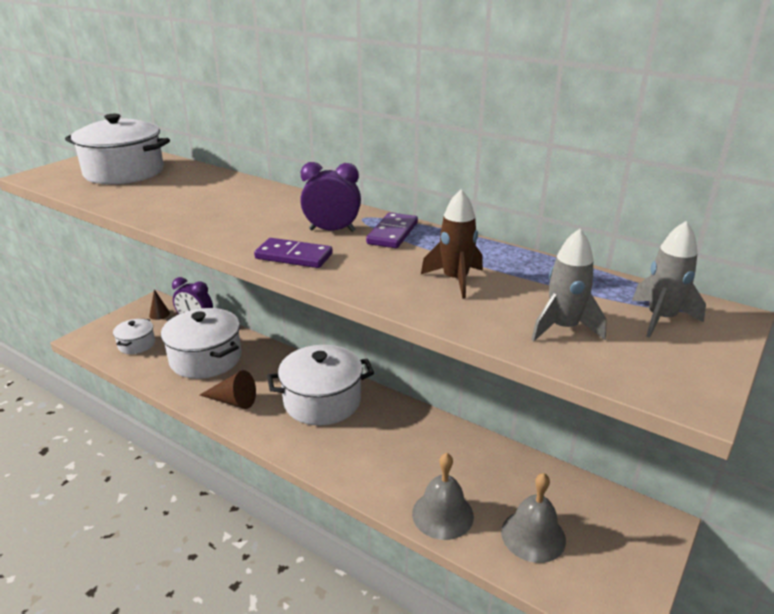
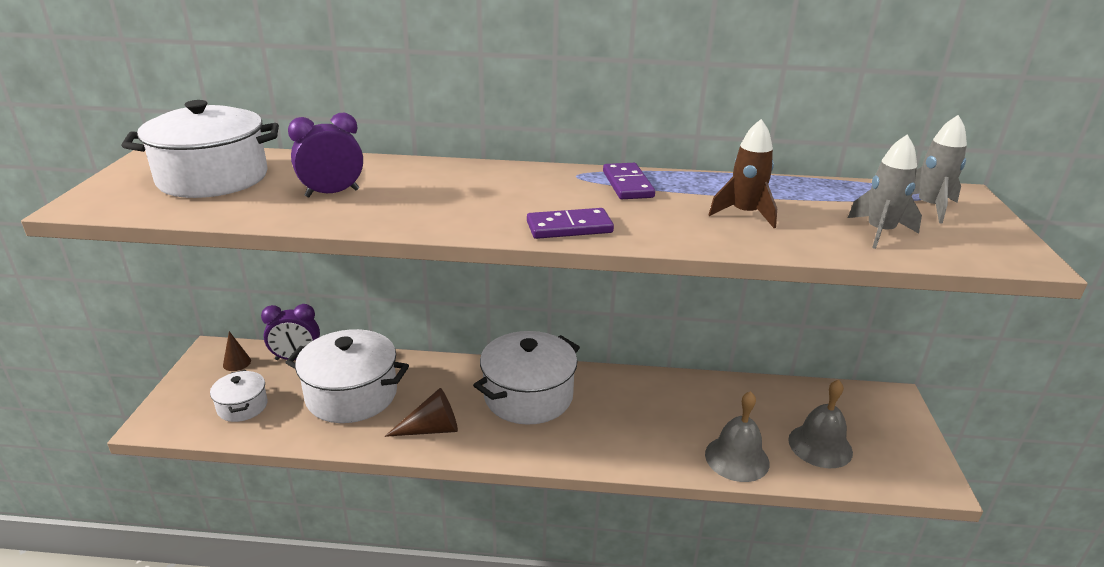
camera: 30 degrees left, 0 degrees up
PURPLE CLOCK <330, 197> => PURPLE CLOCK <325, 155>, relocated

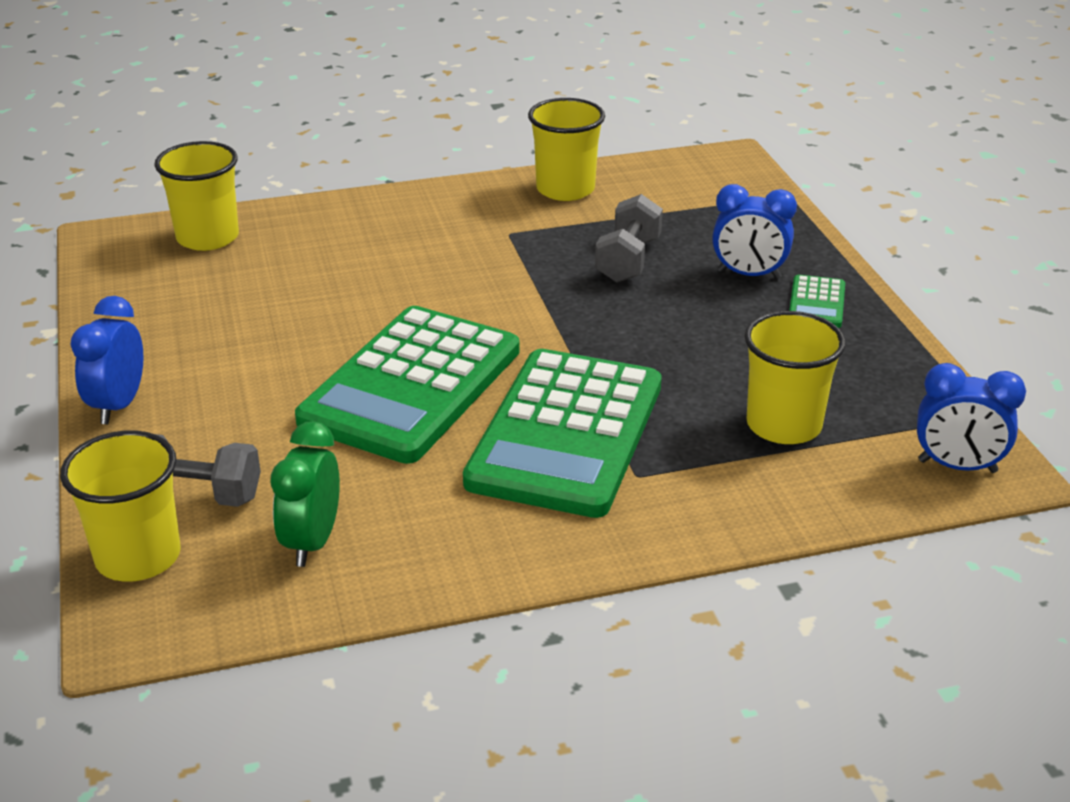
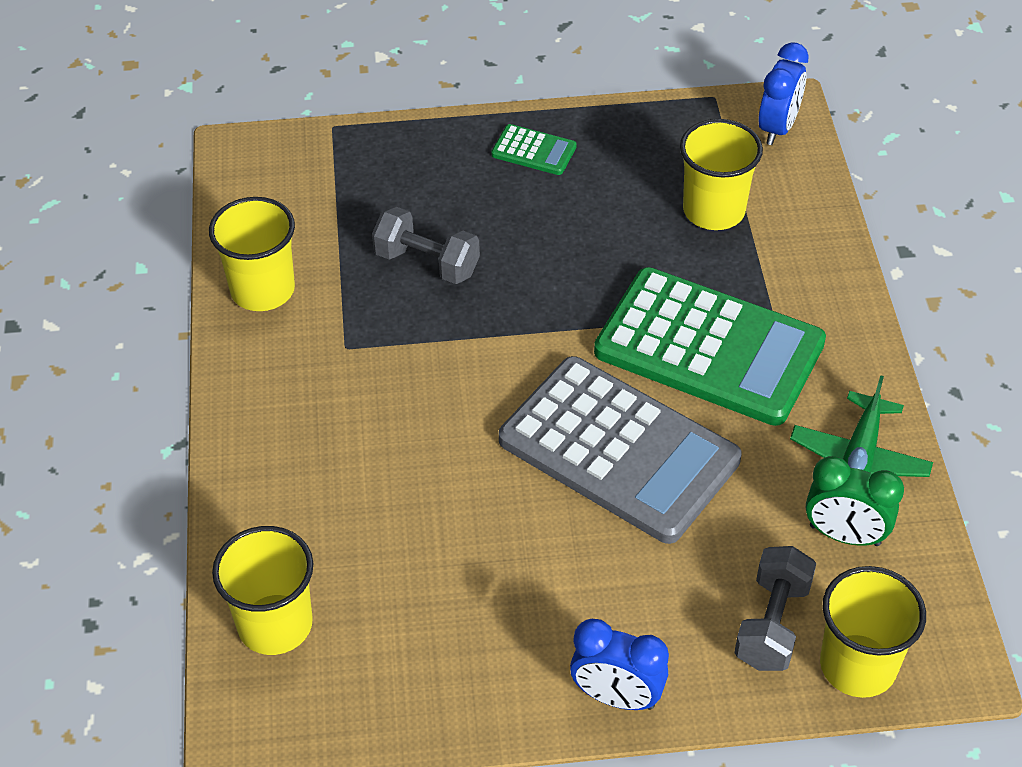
camera: 80 degrees left, 15 degrees up
GREEN CALCULATOR <407, 385> => GREY CALCULATOR <620, 450>
nothing => GREEN PLANE <861, 426>
BLUE CLOCK <754, 231> => nothing

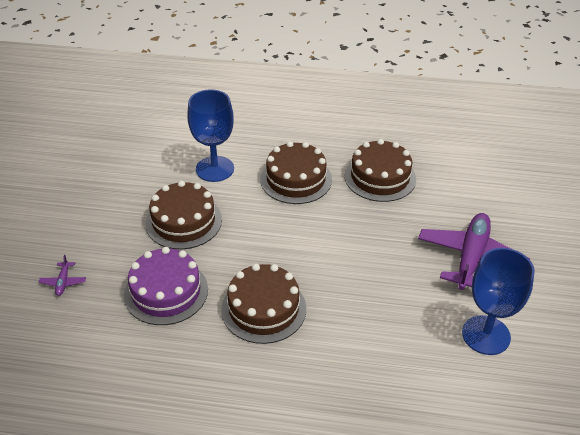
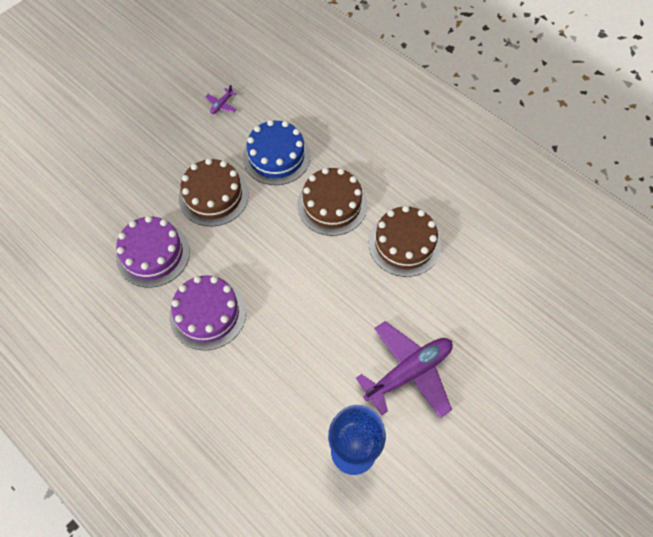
camera: 35 degrees right, 20 degrees up
BROWN CAKE <263, 304> => PURPLE CAKE <207, 312>
PURPLE PLANE <62, 275> => PURPLE PLANE <221, 99>, relocated
BLUE GOBLET <210, 135> => BLUE CAKE <276, 152>

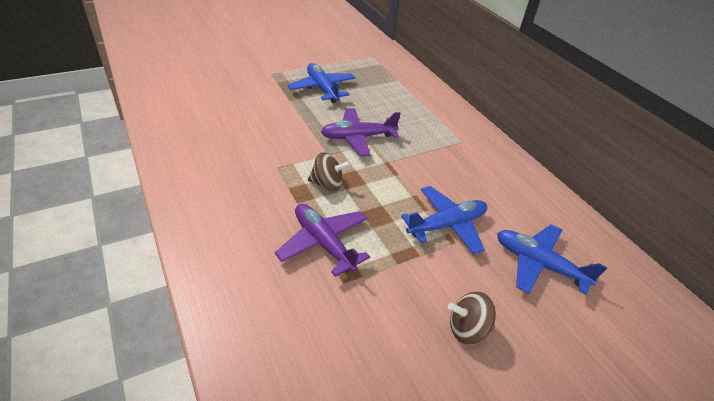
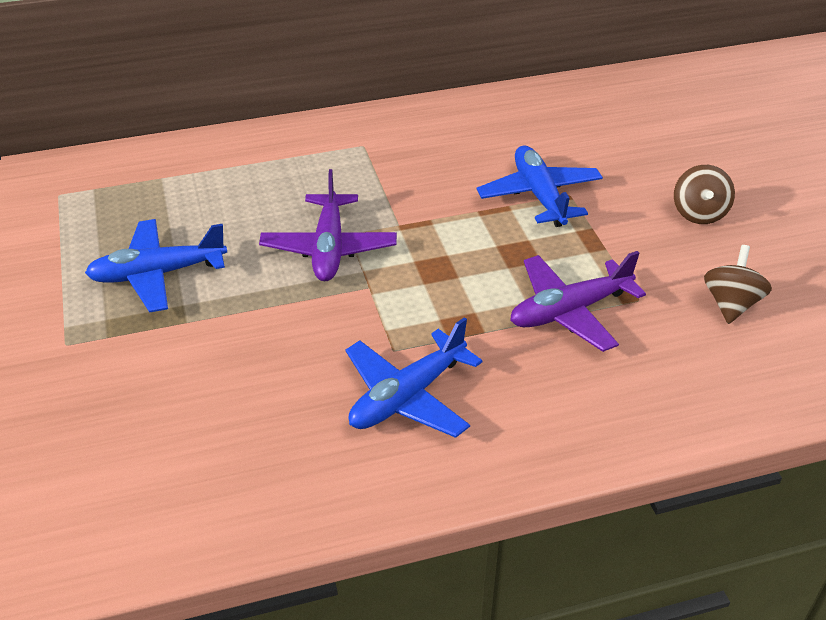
camera: 75 degrees left, 0 degrees up
BLUE PLANE <552, 259> => BLUE PLANE <414, 377>, relocated
BROWN SPINNING TOP <329, 171> => BROWN SPINNING TOP <738, 284>, relocated

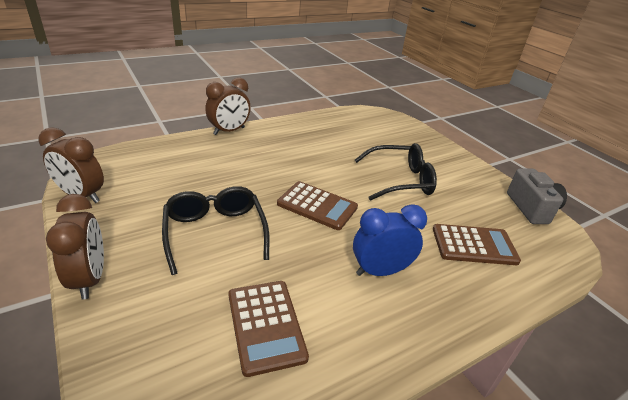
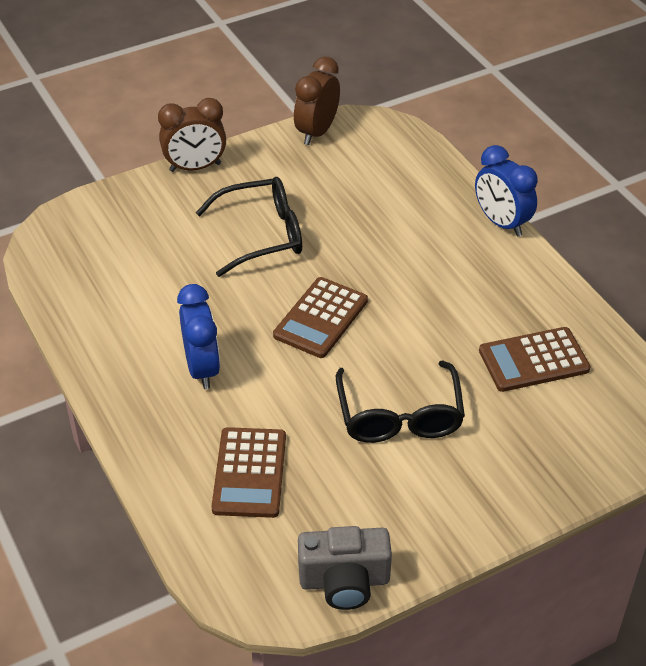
camera: 95 degrees right, 10 degrees up
BROWN CLOCK <228, 106> => BLUE CLOCK <506, 191>
BROWN CALCULATOR <268, 329> => BROWN CALCULATOR <535, 359>, relocated

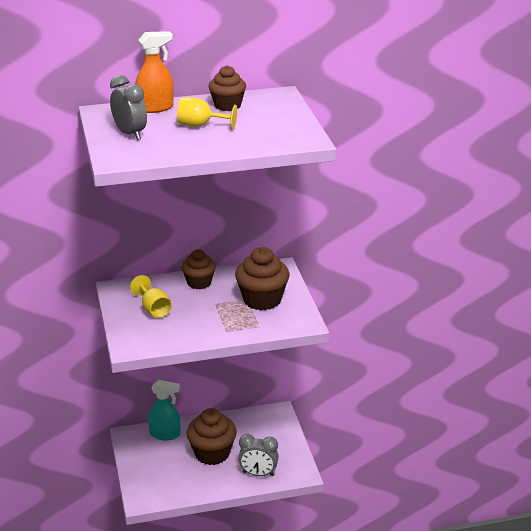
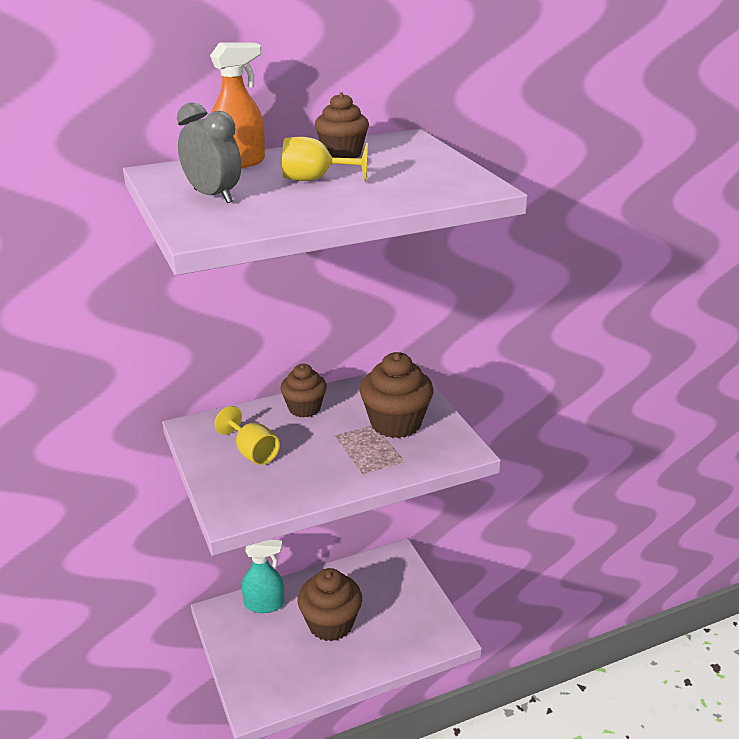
camera: 10 degrees left, 0 degrees up
GREY CLOCK <258, 455> => nothing

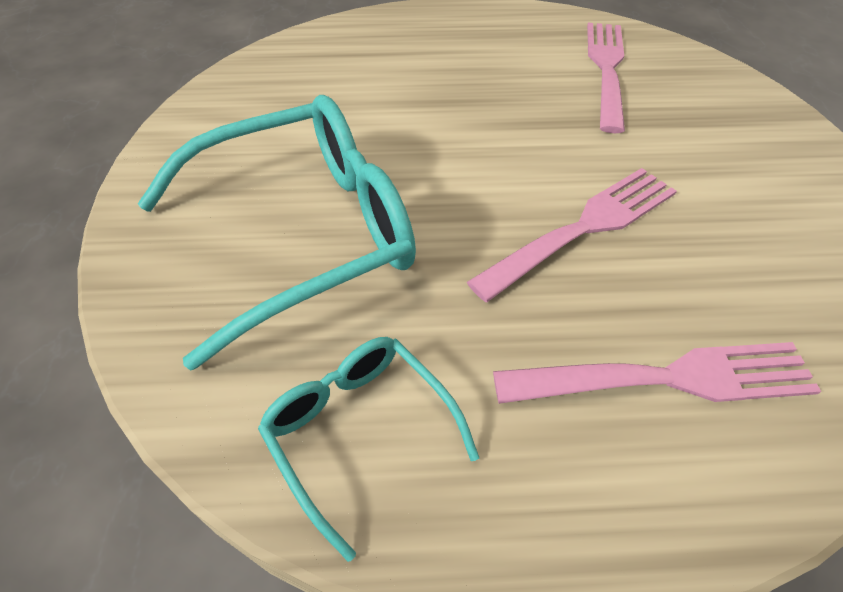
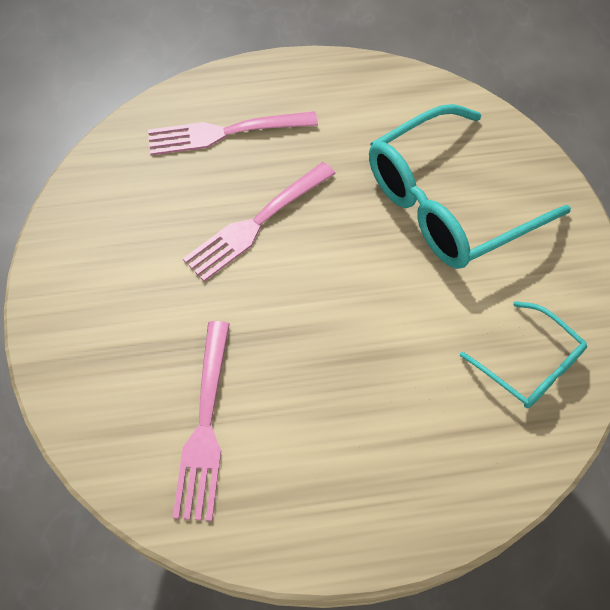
camera: 175 degrees right, 10 degrees up
TURQUOISE GLASSES <368, 449> => TURQUOISE GLASSES <523, 354>, relocated

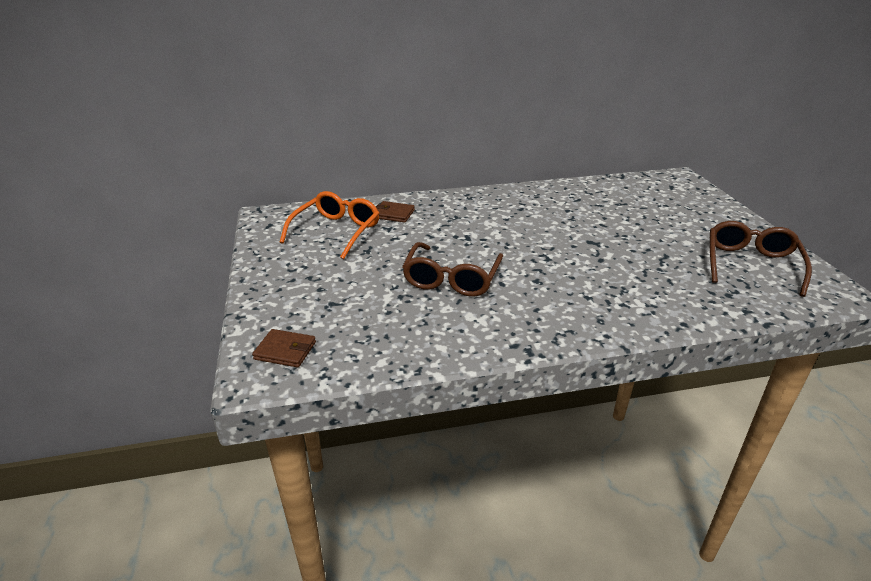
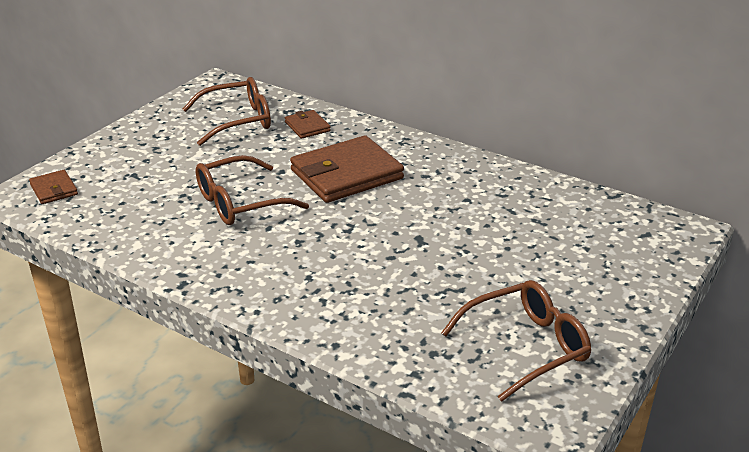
camera: 45 degrees right, 0 degrees up
ORANGE GLASSES <330, 225> => BROWN GLASSES <227, 111>
nothing => BROWN WALLET <347, 169>

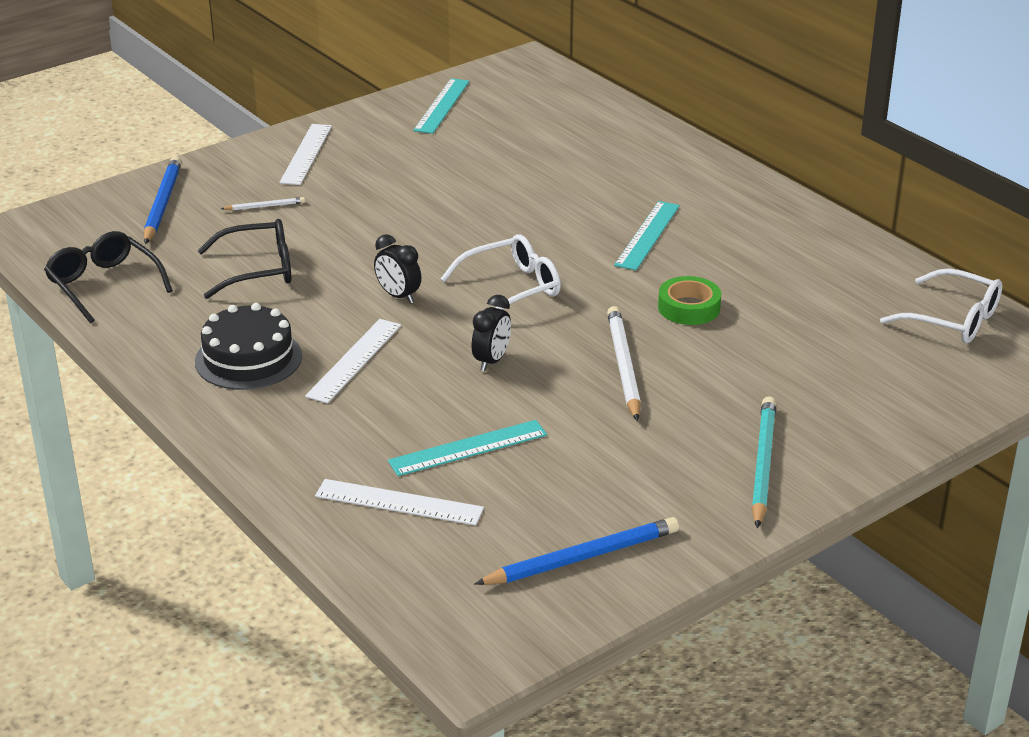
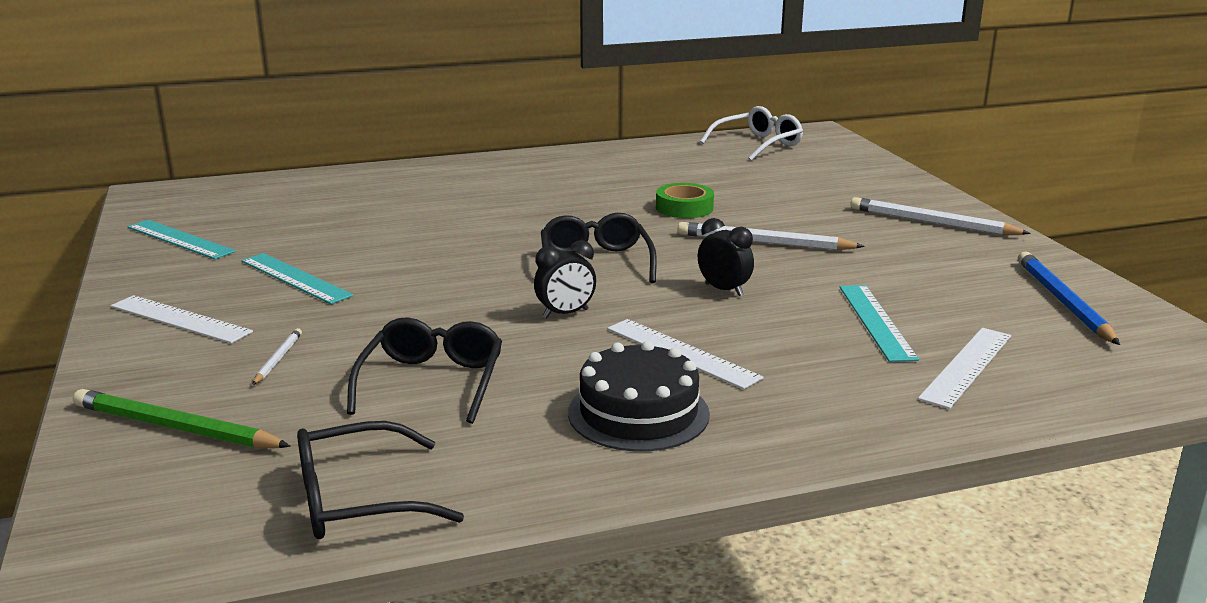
camera: 70 degrees left, 10 degrees down
BLUE PENCIL <163, 200> => GREEN PENCIL <181, 418>
TURQUOISE RULER <647, 235> => TURQUOISE RULER <297, 278>, relocated
WHITE GLASSES <501, 272> => BLACK GLASSES <599, 248>
TURQUOISE PENCIL <763, 462> => WHITE PENCIL <940, 216>

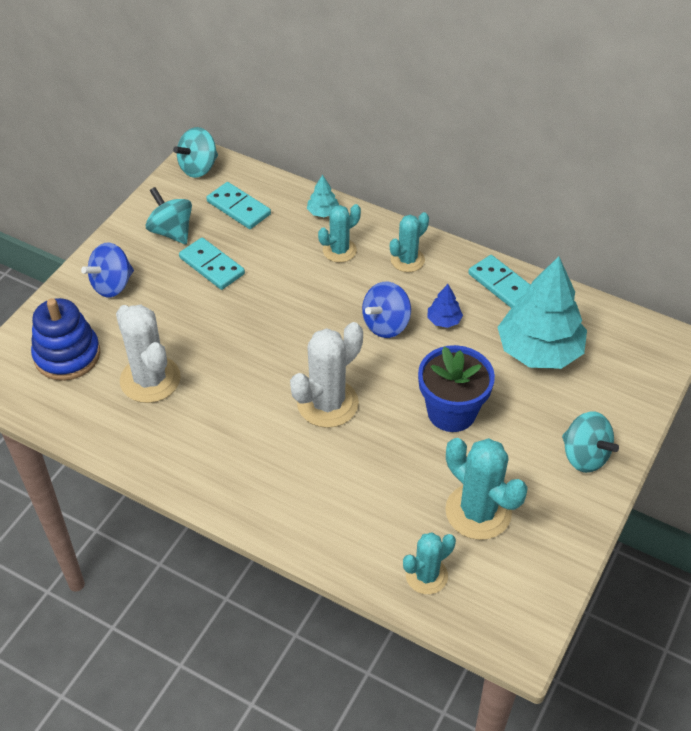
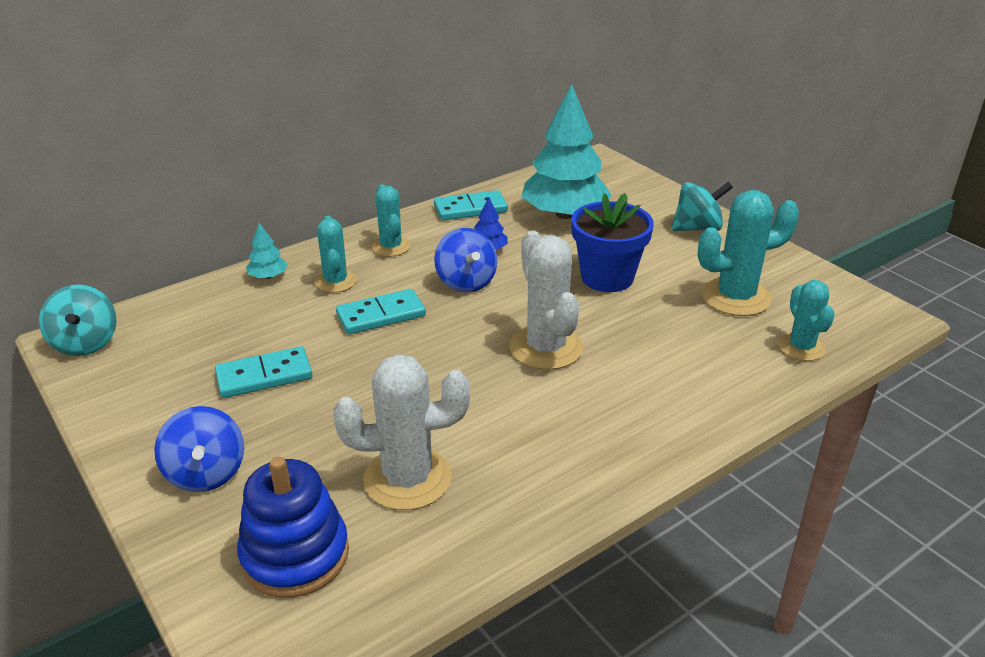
camera: 65 degrees left, 15 degrees down
TURQUOISE DOMINO <238, 205> => TURQUOISE DOMINO <381, 311>, relocated
TURQUOISE SPINNING TOP <169, 215> => nothing

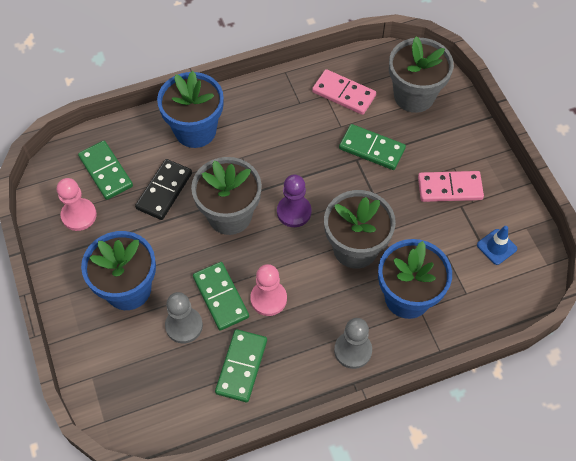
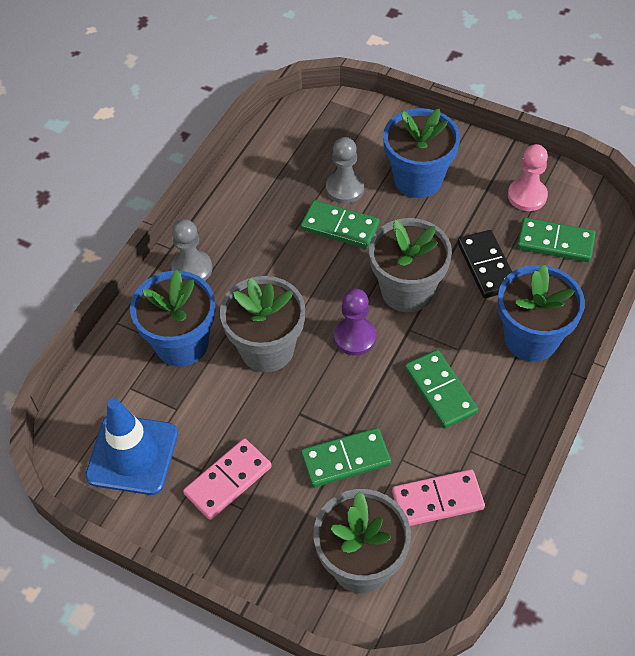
camera: 140 degrees right, 5 degrees down
BLUE TRAFFIC CONE <497, 245> => BLUE TRAFFIC CONE <131, 446>, x2.01
GREEN DOMINO <241, 365> => GREEN DOMINO <441, 389>, relocated
PINK PAWN <268, 290> => nothing

